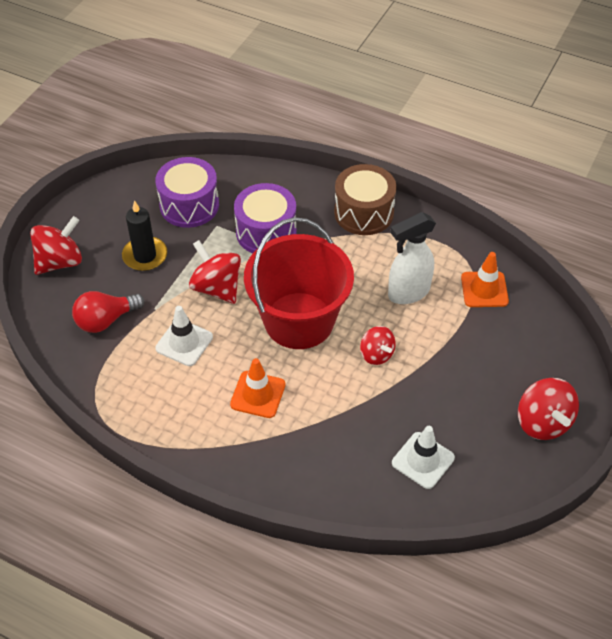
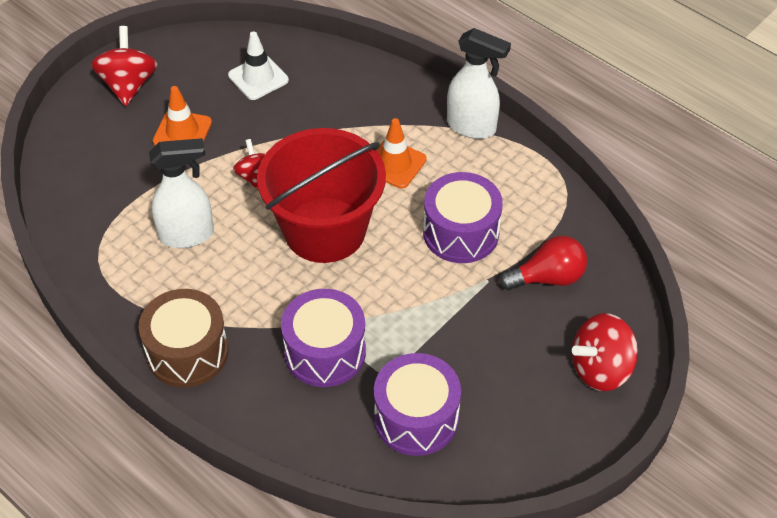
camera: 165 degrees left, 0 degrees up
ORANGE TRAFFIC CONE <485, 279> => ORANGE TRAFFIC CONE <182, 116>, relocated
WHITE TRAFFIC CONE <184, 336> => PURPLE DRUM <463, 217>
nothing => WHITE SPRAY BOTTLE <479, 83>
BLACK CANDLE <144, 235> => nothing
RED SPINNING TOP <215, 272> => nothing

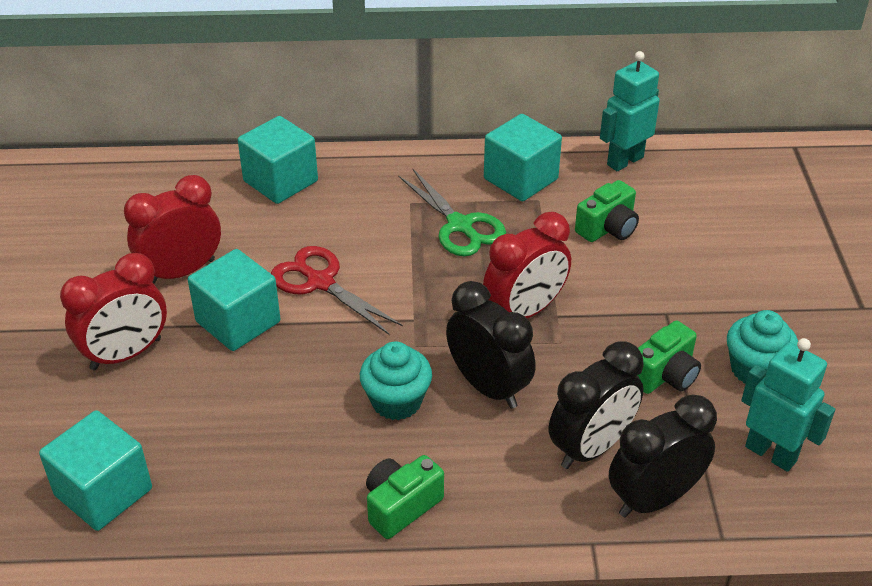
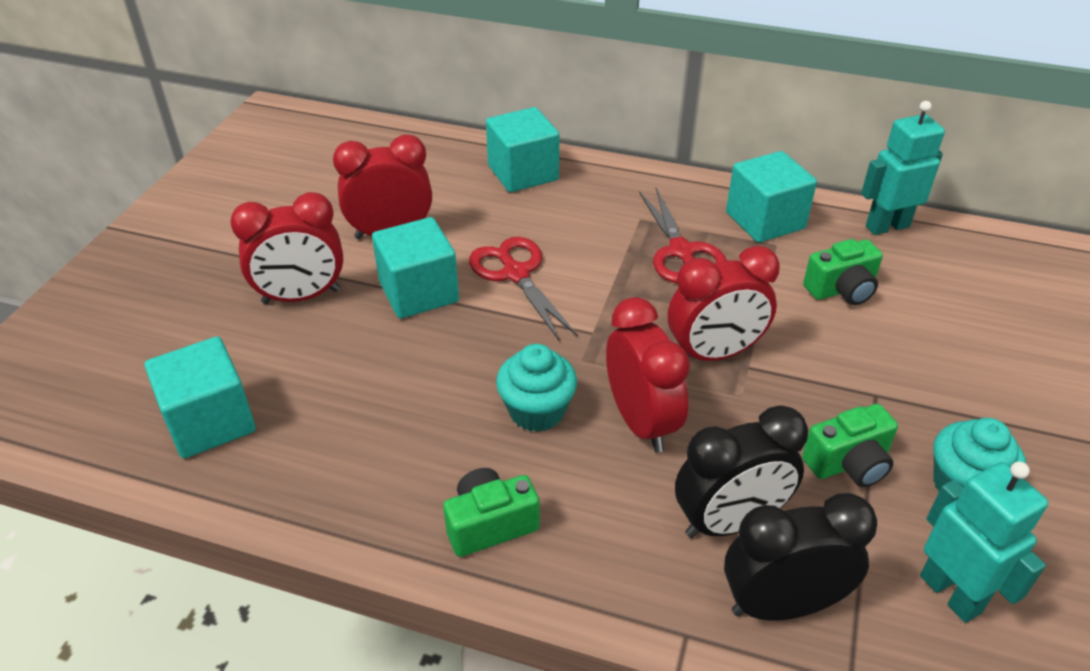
camera: 20 degrees right, 0 degrees up
BLACK CLOCK <491, 345> => RED CLOCK <648, 375>
GREEN SCISSORS <452, 213> => RED SCISSORS <683, 235>

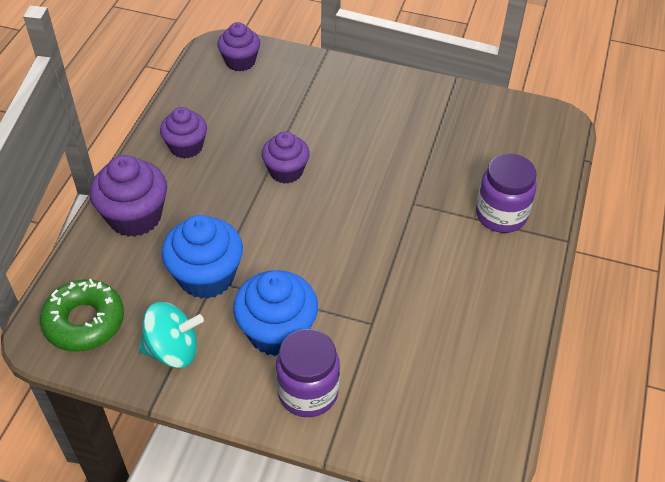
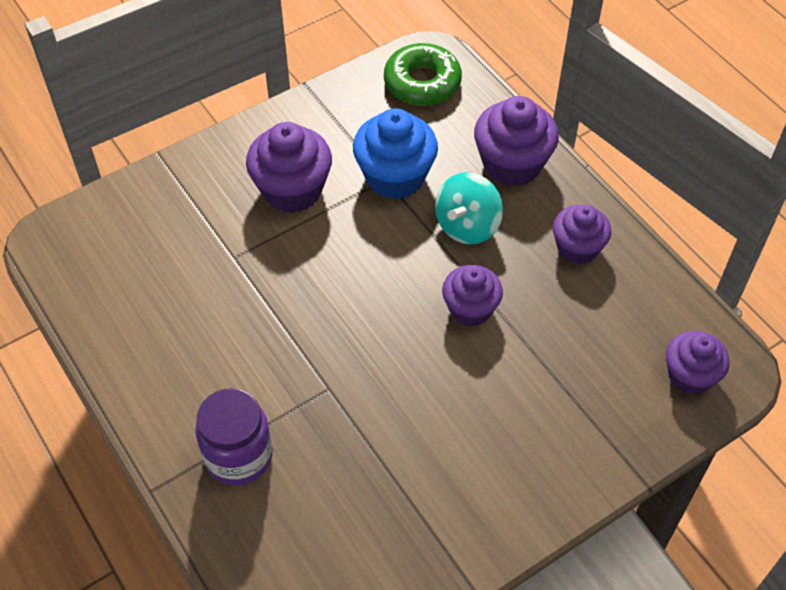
camera: 130 degrees right, 5 degrees up
BLUE CUPCAKE <275, 313> => PURPLE CUPCAKE <289, 167>
TURQUOISE SPINNING TOP <171, 335> => TURQUOISE SPINNING TOP <469, 208>, relocated
PURPLE JAR <308, 373> => nothing

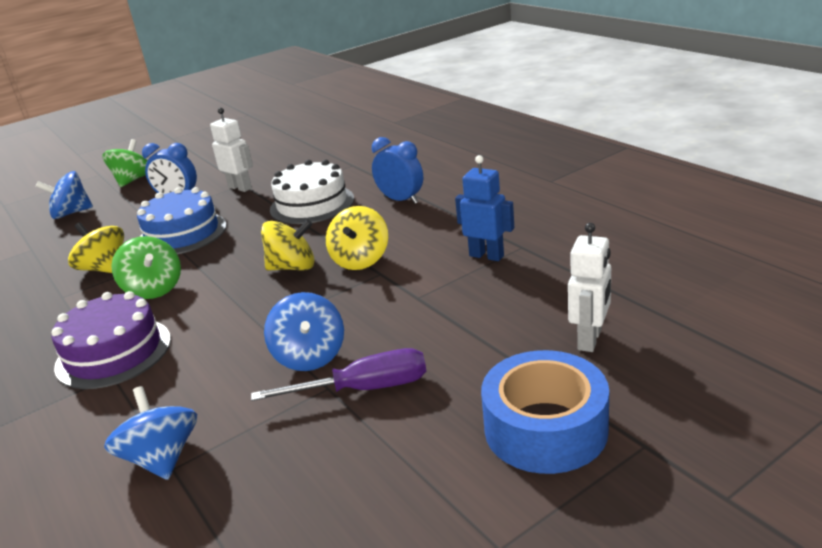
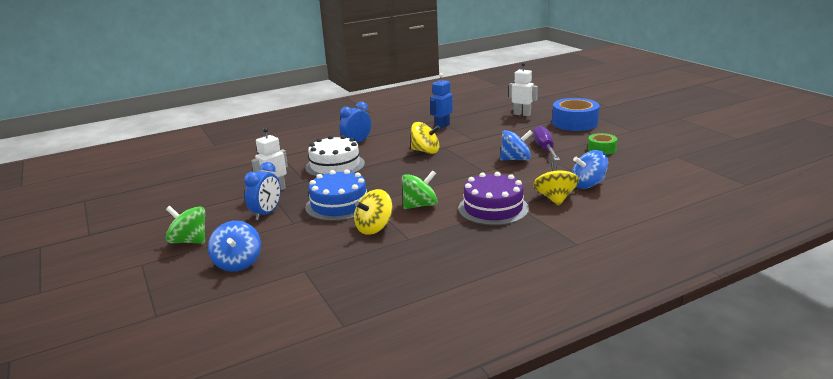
camera: 85 degrees left, 5 degrees down
YELLOW SPINNING TOP <288, 244> => YELLOW SPINNING TOP <556, 183>, relocated
nothing => GREEN TAPE <603, 144>

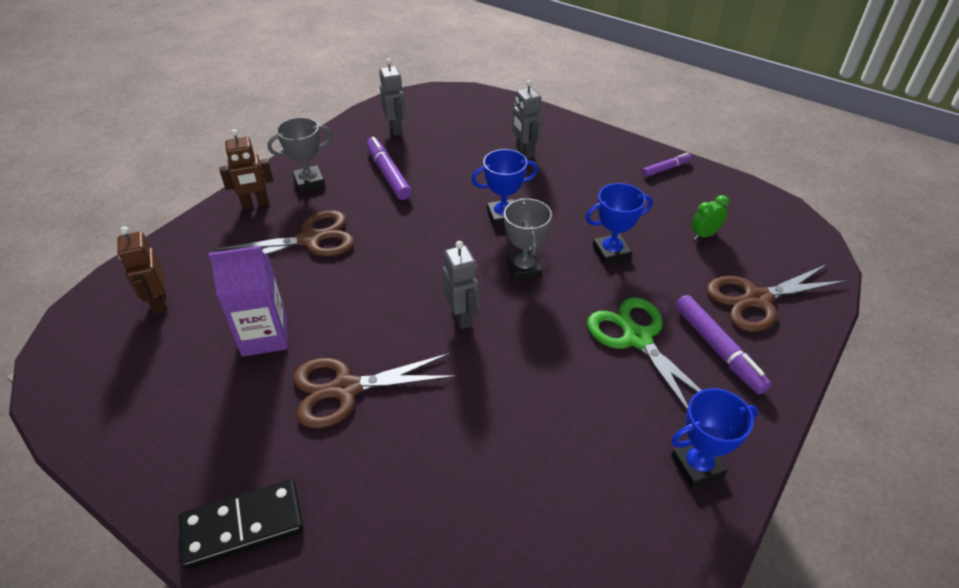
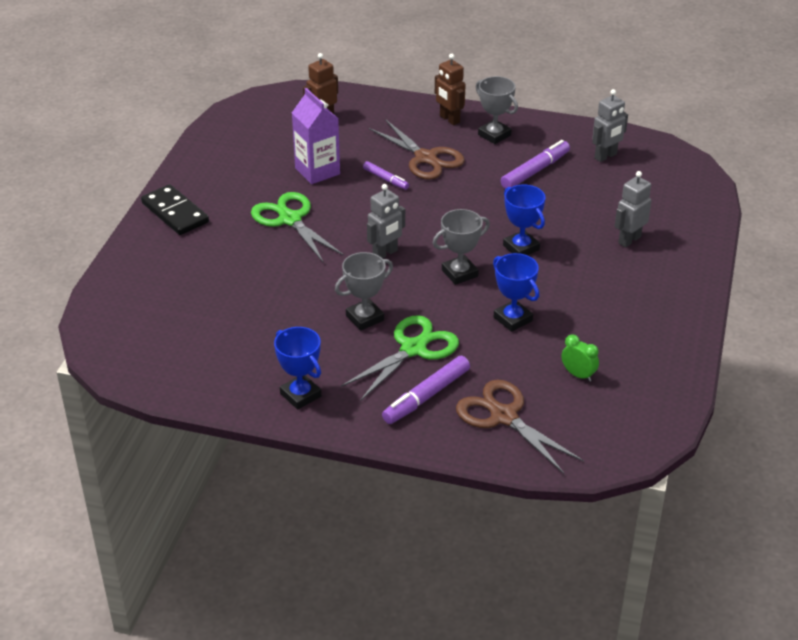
camera: 70 degrees right, 5 degrees down
BROWN SCISSORS <375, 391> => GREEN SCISSORS <297, 227>
nothing => GREY TROPHY <364, 291>
PURPLE MARKER <667, 165> => PURPLE MARKER <386, 175>, relocated

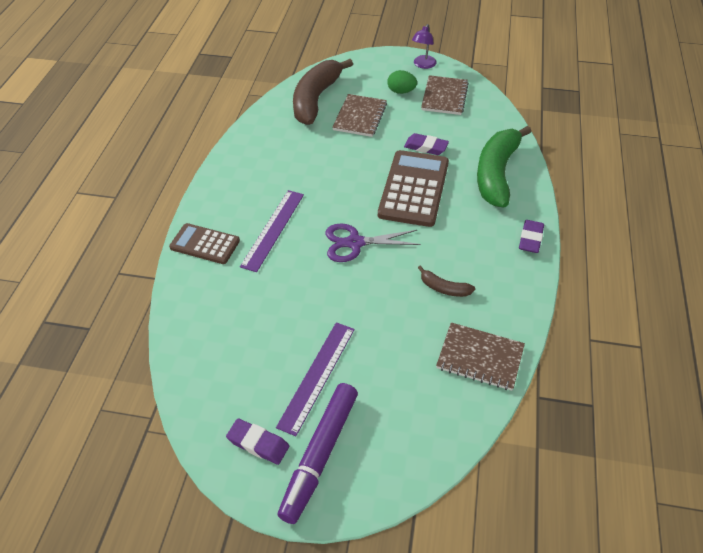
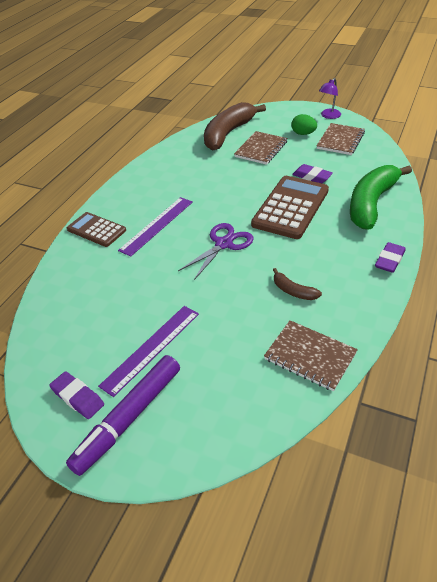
camera: 15 degrees right, 5 degrees down
PURPLE SCISSORS <373, 243> => PURPLE SCISSORS <216, 251>, 120 degrees clockwise

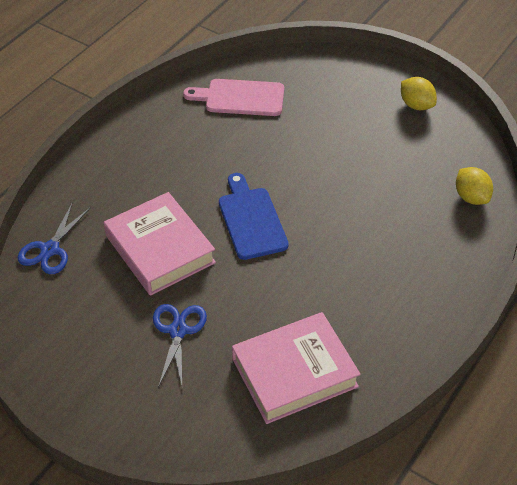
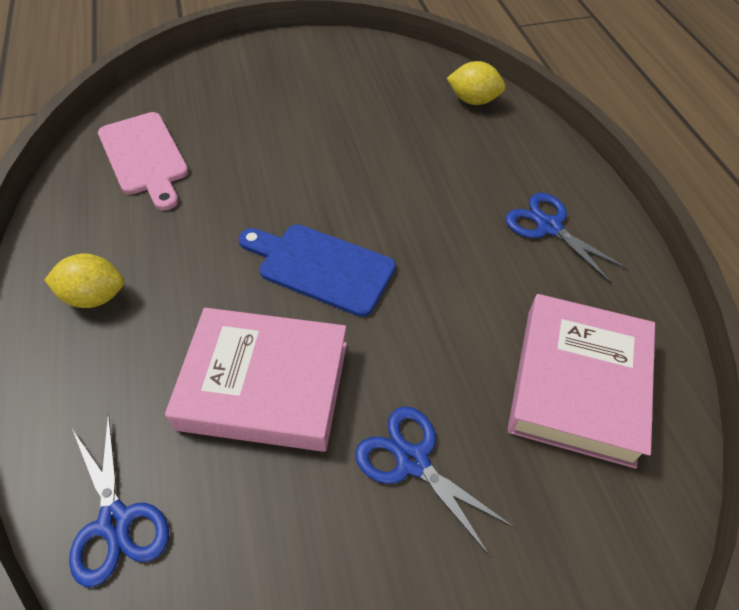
camera: 50 degrees left, 5 degrees up
YELLOW LEMON <419, 93> => YELLOW LEMON <84, 280>, relocated
PINK CUTTING BOARD <233, 97> => PINK CUTTING BOARD <143, 161>, 75 degrees counterclockwise
nothing => BLUE SCISSORS <567, 238>

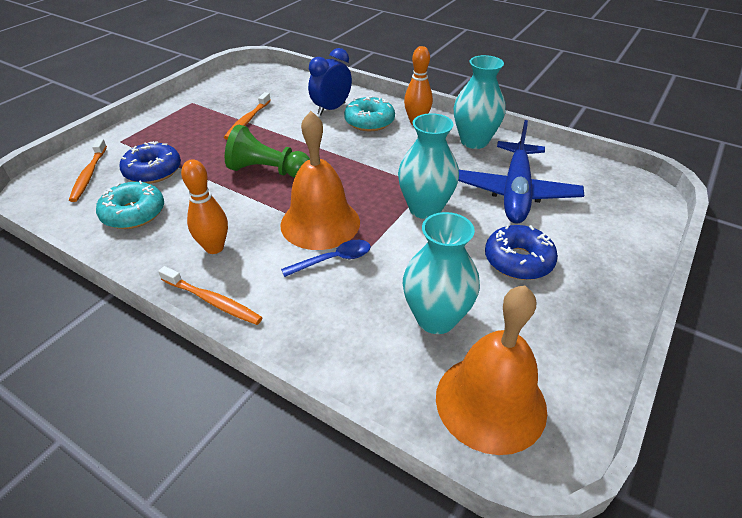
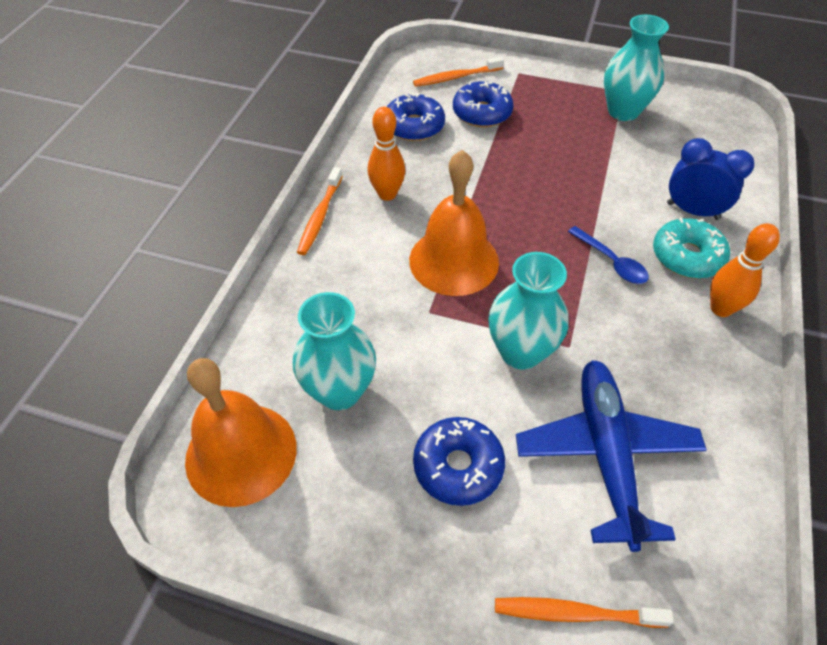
camera: 75 degrees right, 10 degrees up
TURQUOISE DONUT <130, 204> => BLUE DONUT <416, 117>
ORANGE TOOTHBRUSH <247, 116> => ORANGE TOOTHBRUSH <584, 612>, relocated
BLUE PLANE <521, 171> => BLUE PLANE <611, 456>, 90 degrees clockwise
BLUE SPOON <326, 258> => BLUE SPOON <608, 255>, relocated
TURQUOISE VASE <480, 102> => TURQUOISE VASE <636, 68>, relocated
GREEN PAWN <267, 151> => nothing

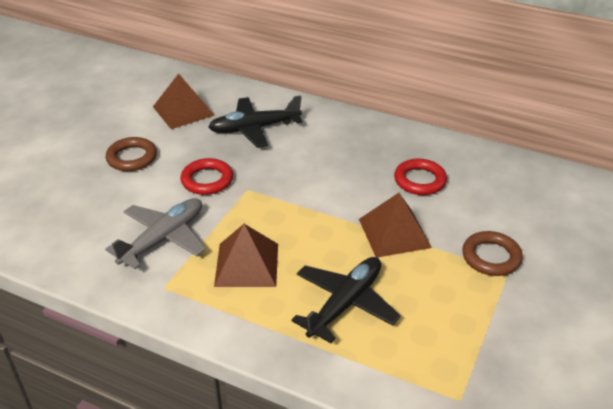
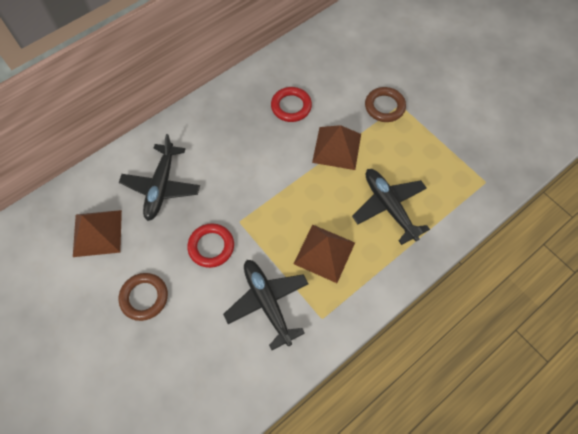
camera: 65 degrees left, 25 degrees up
GREY PLANE <155, 233> => BLACK PLANE <265, 305>

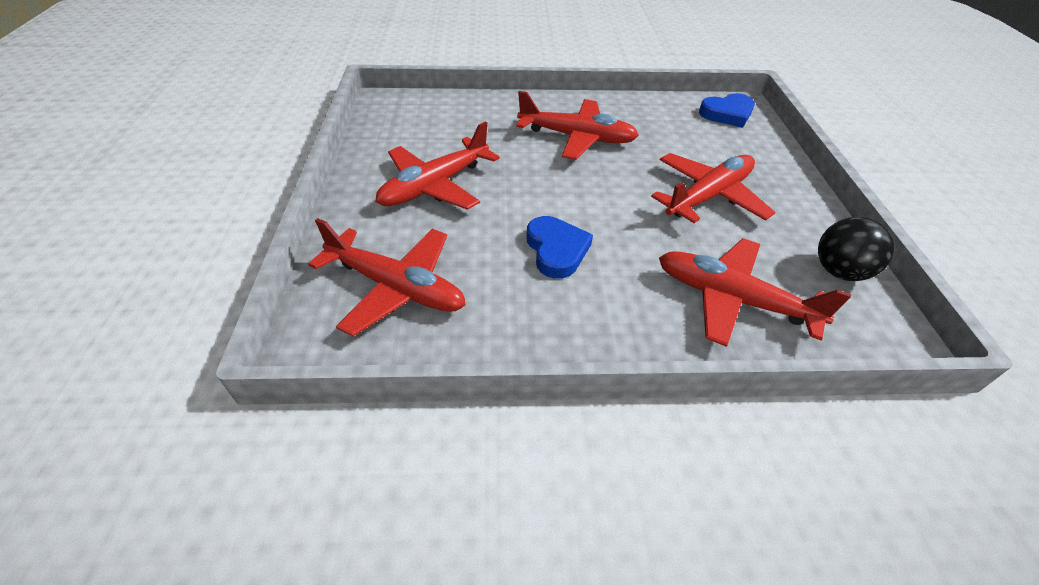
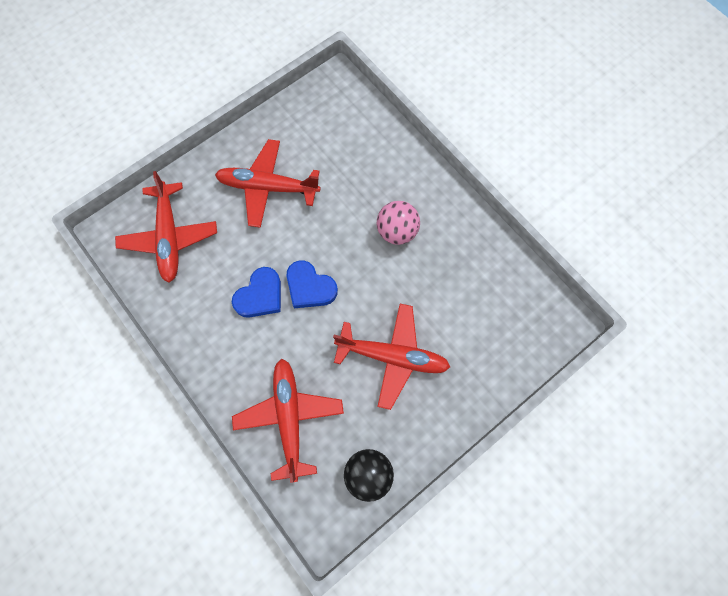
camera: 55 degrees right, 25 degrees up
BLUE HEART <727, 110> => BLUE HEART <312, 284>, relocated
RED PLANE <577, 125> => PINK BALL <398, 223>

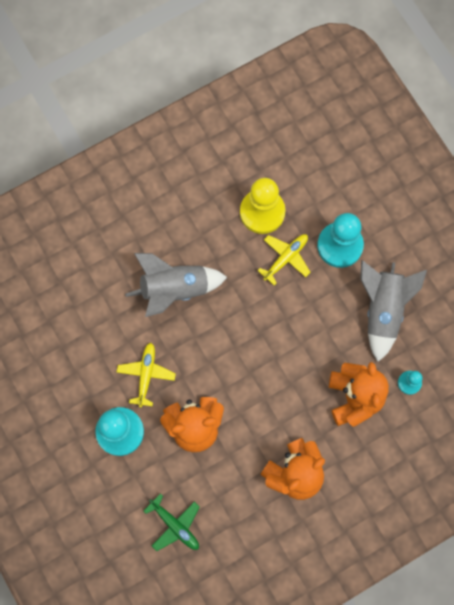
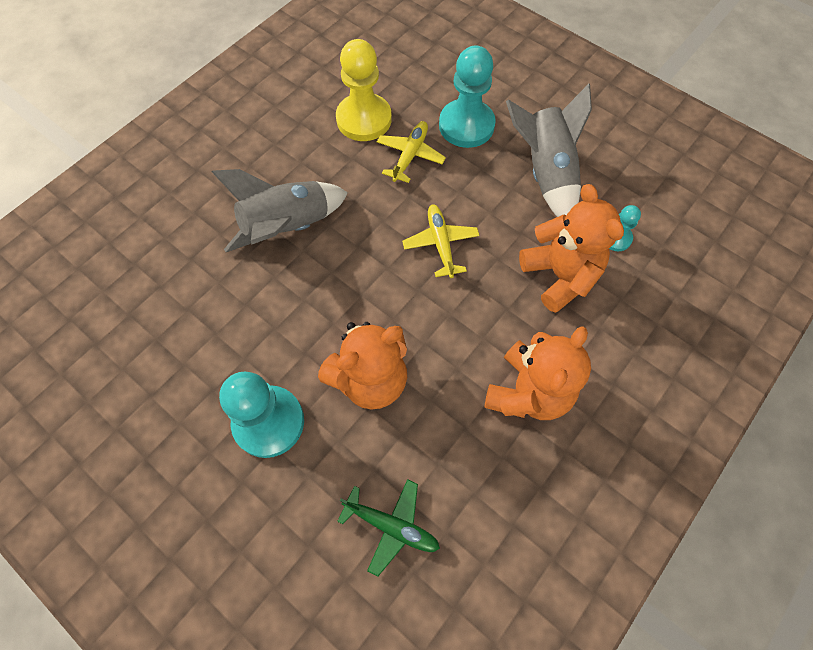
camera: 20 degrees left, 10 degrees down
YELLOW PLANE <146, 375> => YELLOW PLANE <441, 241>, relocated

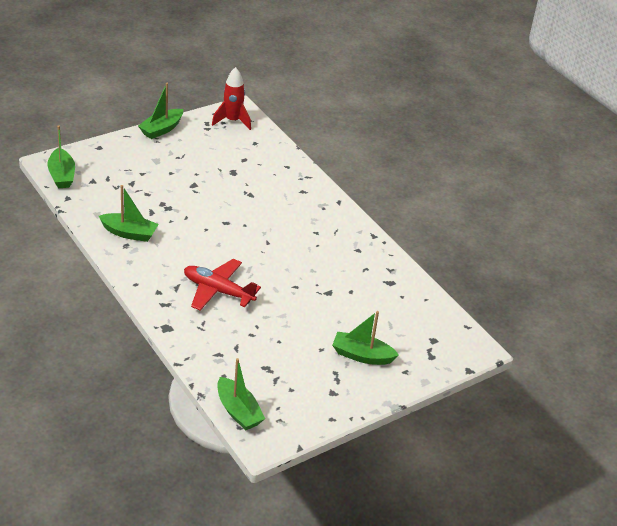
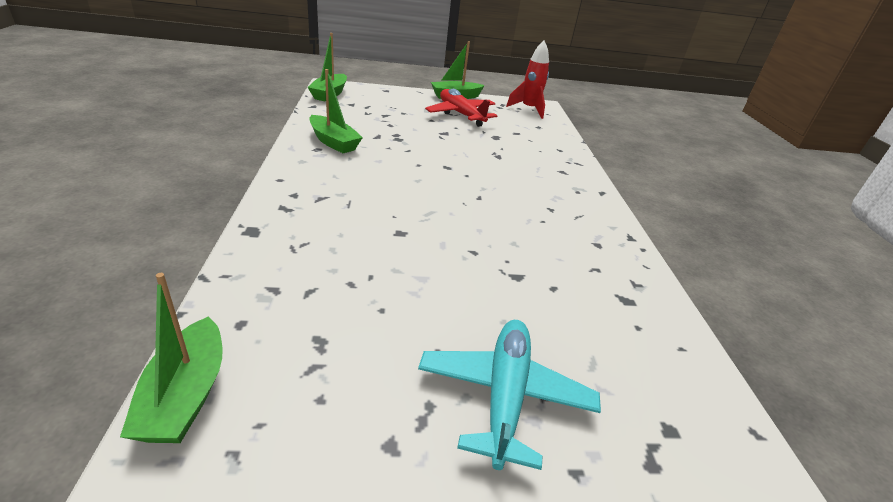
camera: 30 degrees right, 5 degrees down
GREEN BOAT <365, 338> => TURQUOISE PLANE <509, 395>
RED PLANE <222, 285> => RED PLANE <461, 108>, relocated

